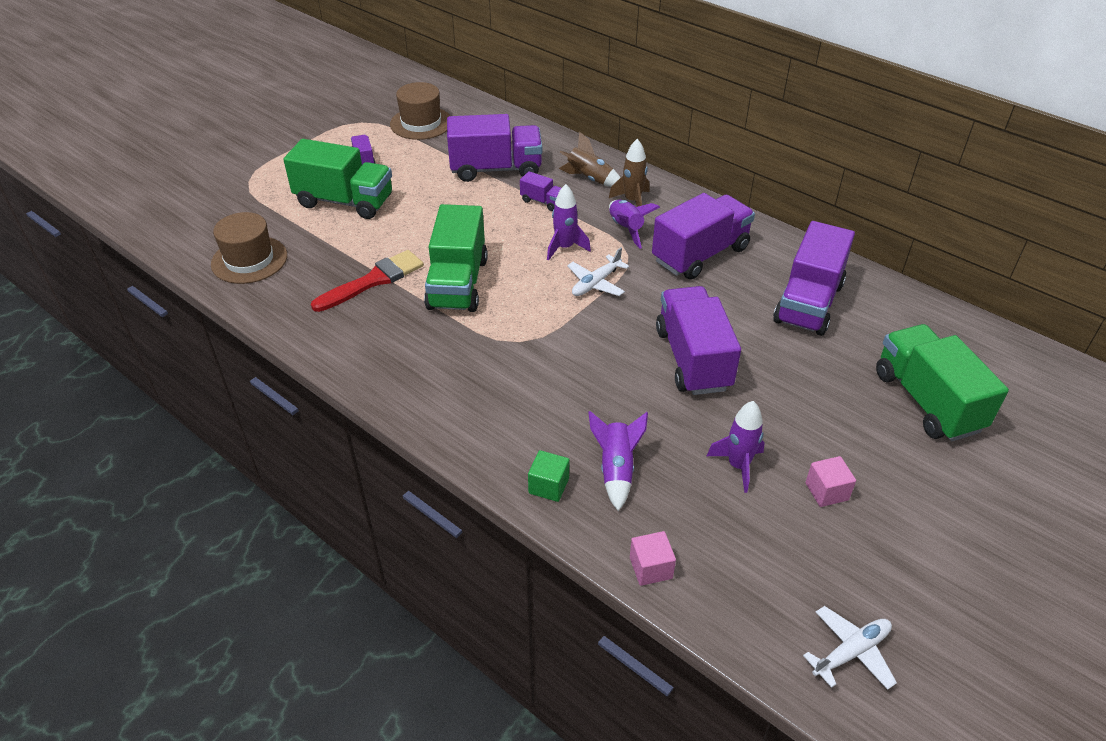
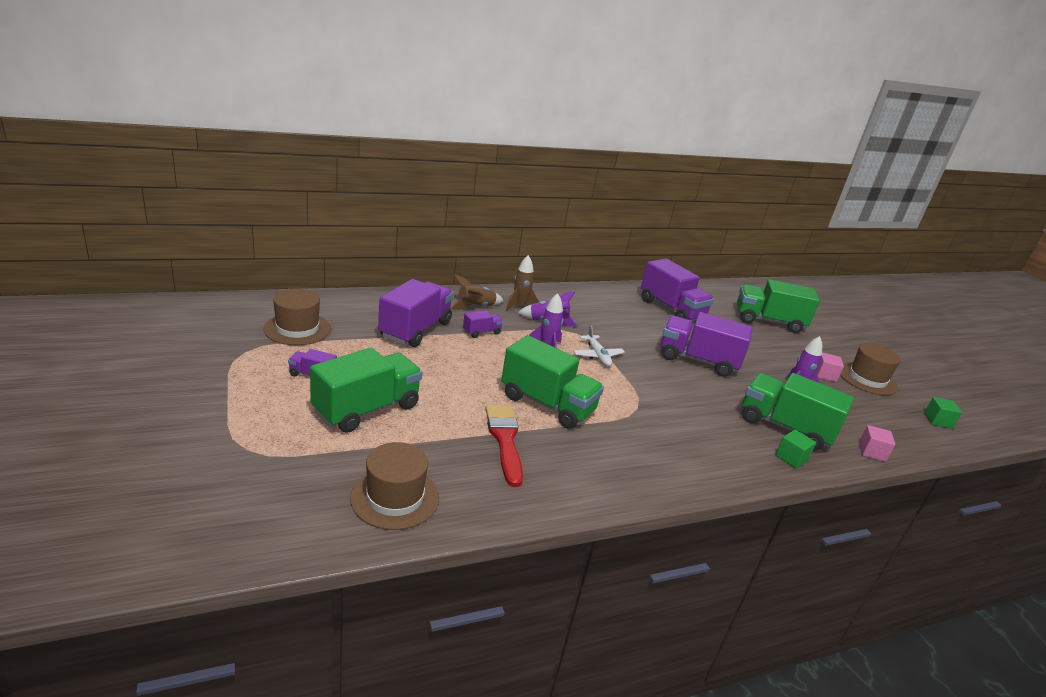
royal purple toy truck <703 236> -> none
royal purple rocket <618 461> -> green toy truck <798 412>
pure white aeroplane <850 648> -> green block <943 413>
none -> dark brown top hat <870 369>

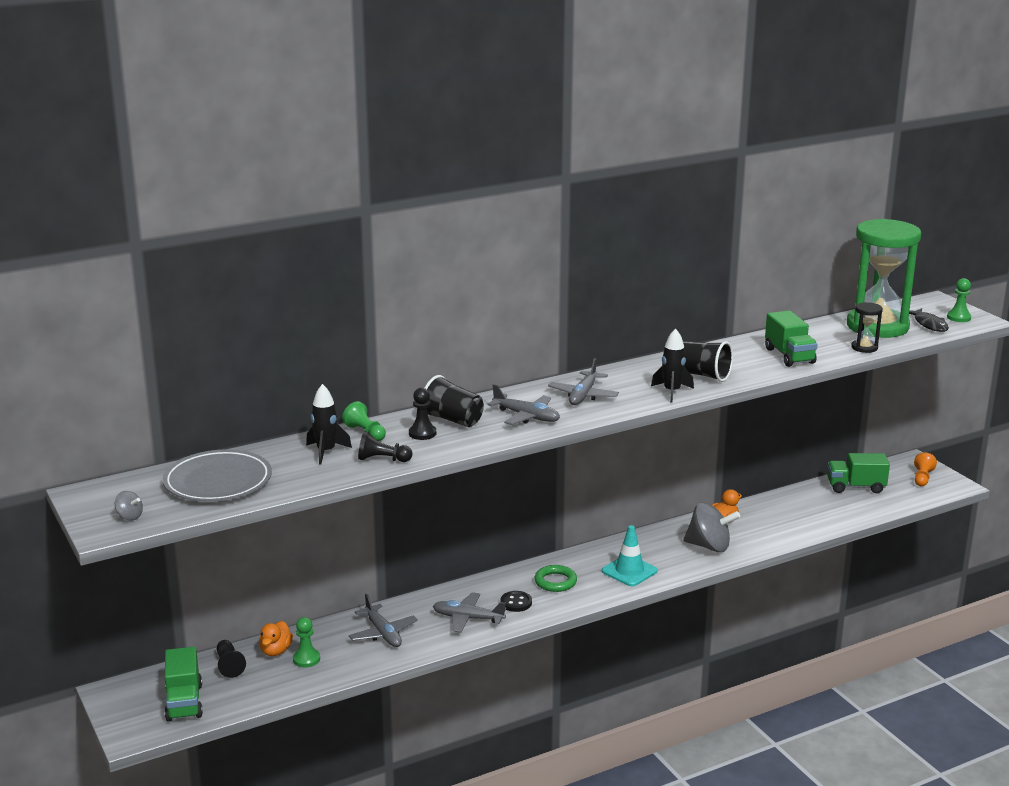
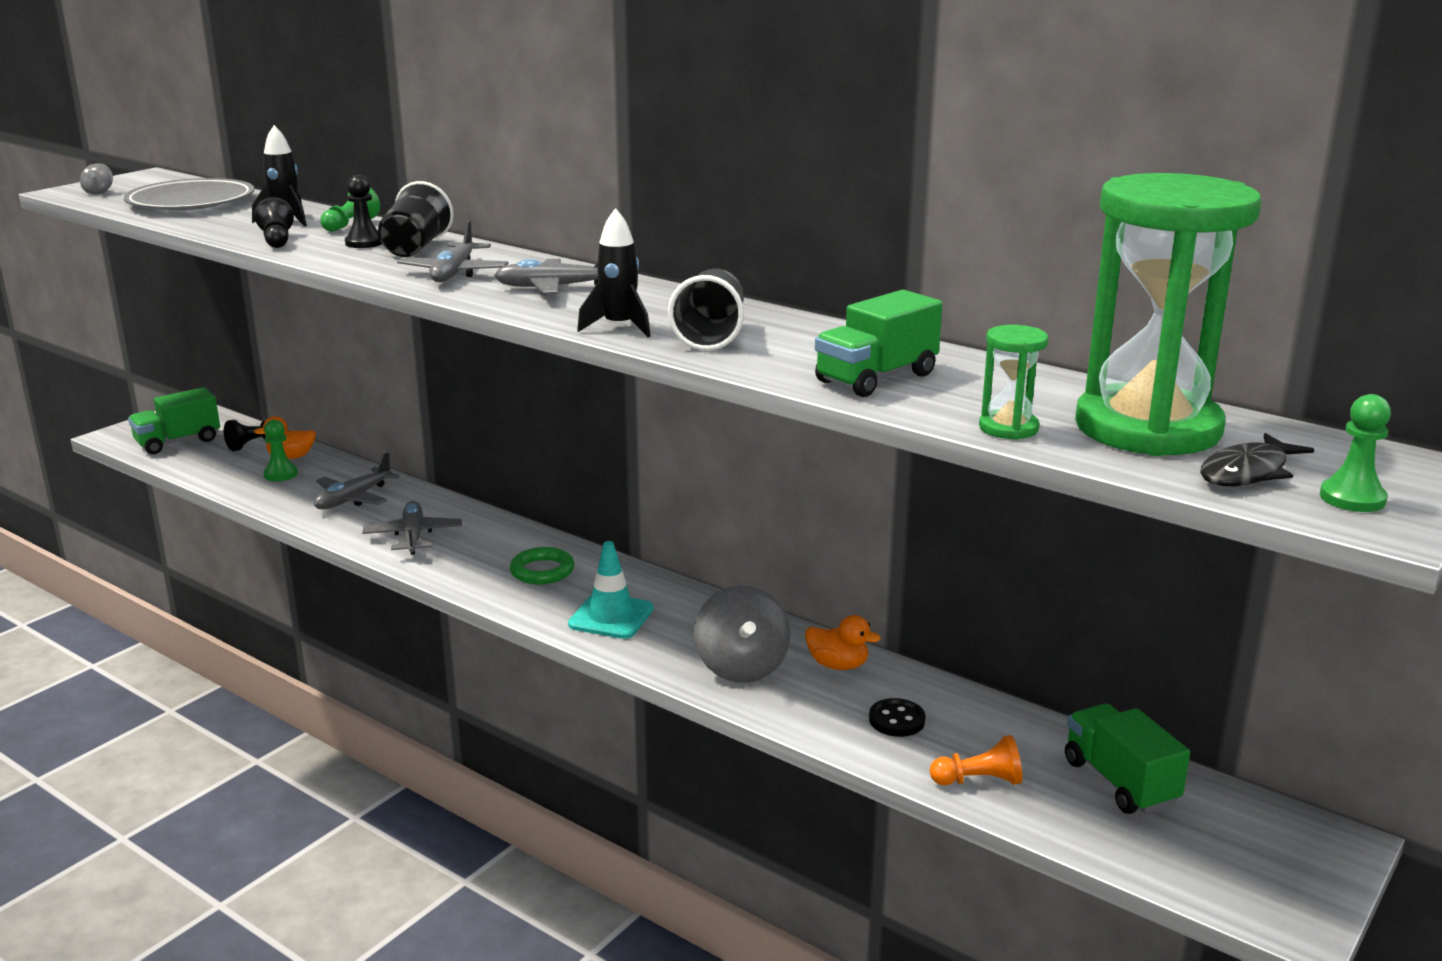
jet-black hourglass <867 327> -> green hourglass <1013 382>
orange chess pawn <925 469> -> orange chess pawn <976 760>, move
jet-black sewing button <516 601> -> jet-black sewing button <897 717>, move

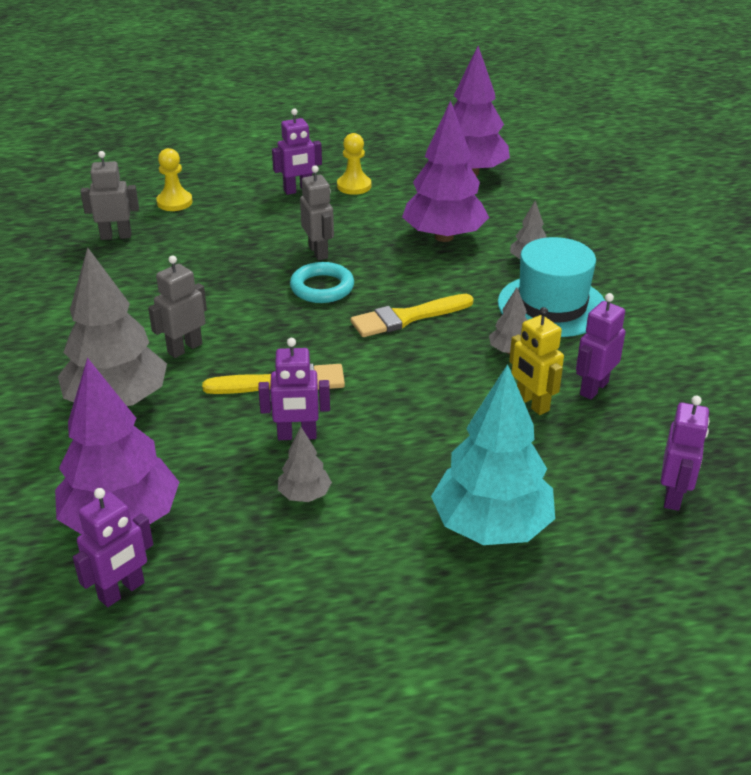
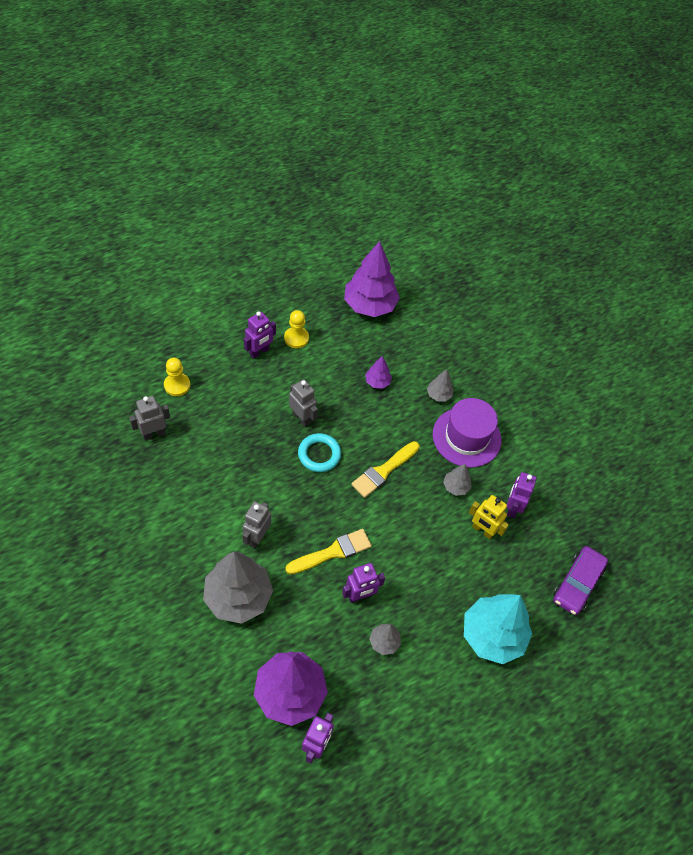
royal purple toy tree <445 171> -> royal purple toy tree <378 372>, x0.46
turquoise top hat <551 287> -> royal purple top hat <467 433>
royal purple robot <685 453> -> royal purple automobile <580 580>

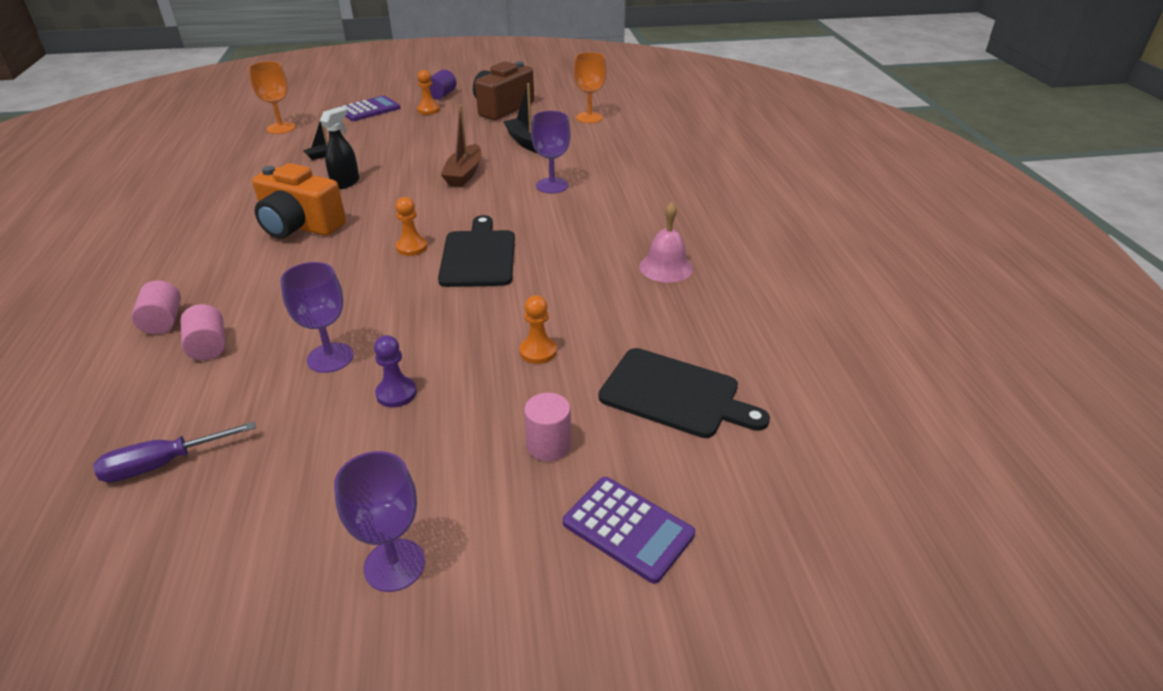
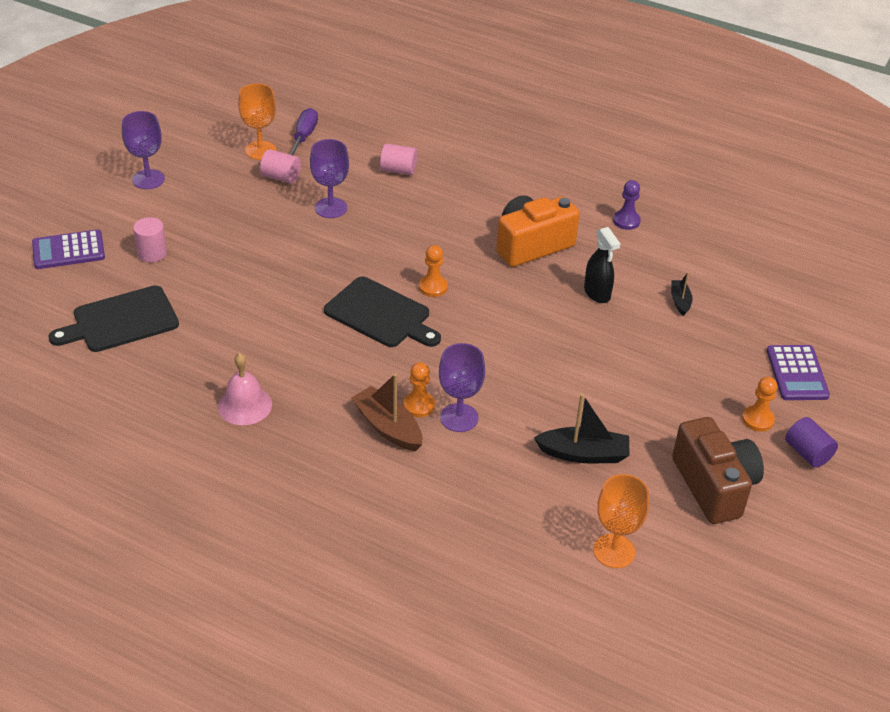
orange goblet <272 97> -> orange goblet <257 121>, move
dark brown toy boat <461 146> -> dark brown toy boat <386 412>, move
rosy solid cylinder <156 307> -> rosy solid cylinder <280 166>, move
orange chess pawn <538 329> -> orange chess pawn <419 389>, move
royal purple chess pawn <395 371> -> royal purple chess pawn <627 205>, move

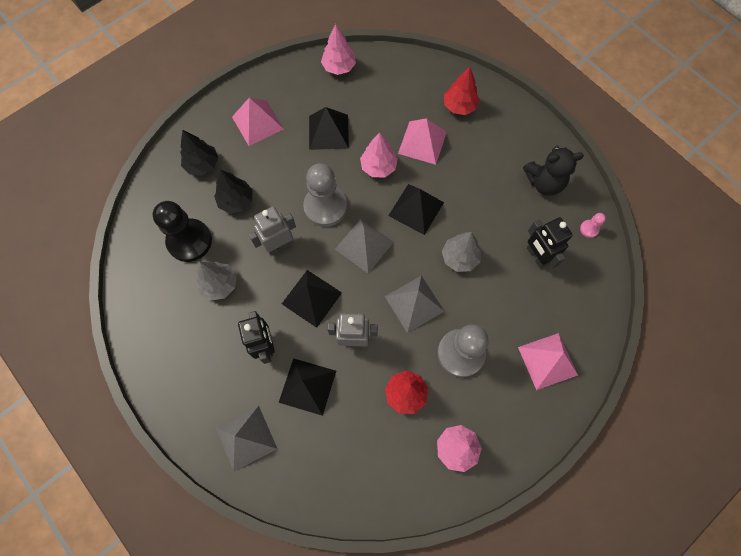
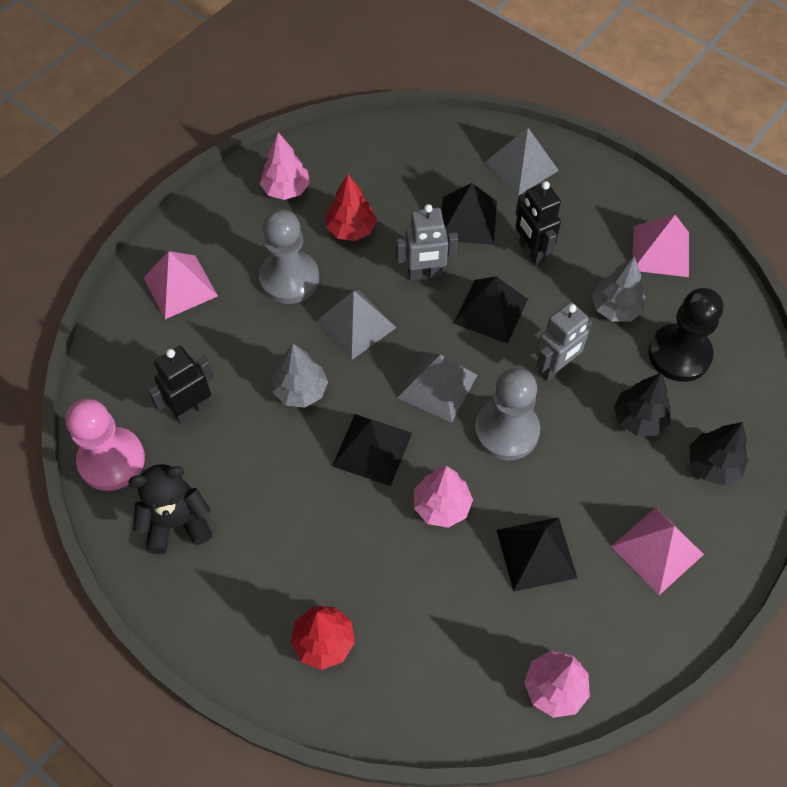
rosy pyramid <422 141> -> rosy pyramid <661 246>, move
rosy chess pawn <593 225> -> rosy chess pawn <105 445>, x2.38
jet-black robot <550 242> -> jet-black robot <181 385>, 90 degrees counterclockwise

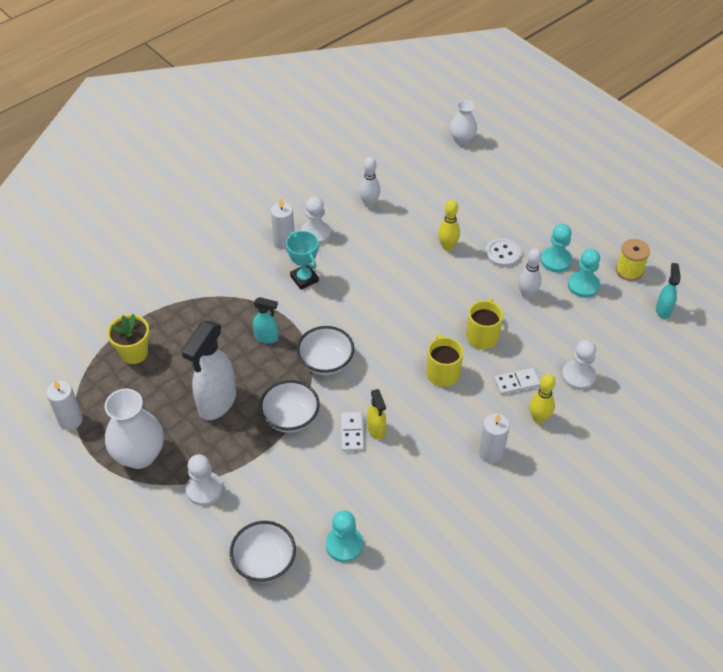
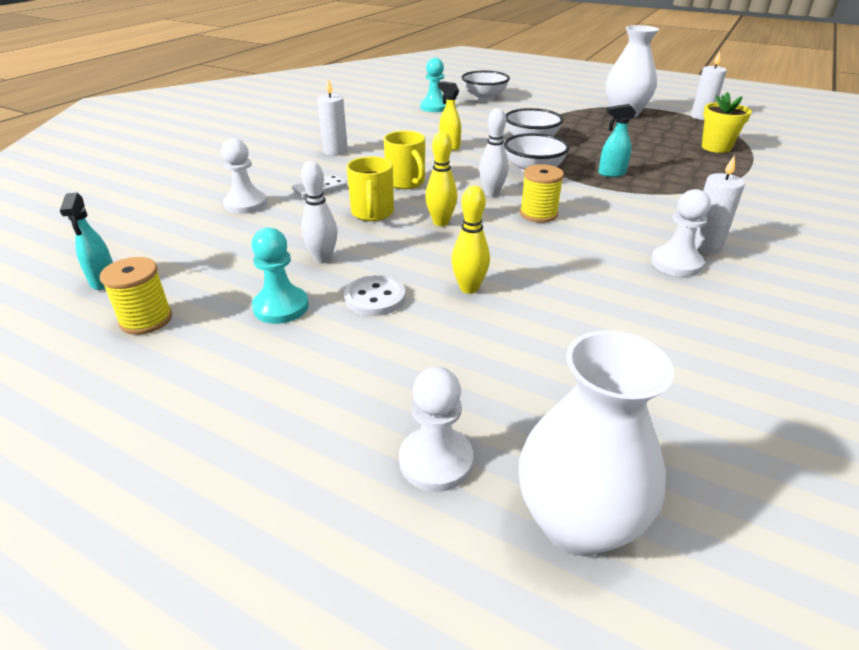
pure white vase <463 122> -> pure white vase <596 443>, x1.64
pure white bowling pin <369 182> -> pure white bowling pin <493 152>, move
turquoise award cup <302 260> -> none
turquoise chess pawn <584 273> -> none
pure white spray bottle <208 370> -> none
bright yellow bowling pin <542 399> -> bright yellow bowling pin <441 178>, move
pure white domino piece <352 431> -> none
pure white chess pawn <204 480> -> pure white chess pawn <436 429>, move
none -> bright yellow bobbin <542 193>

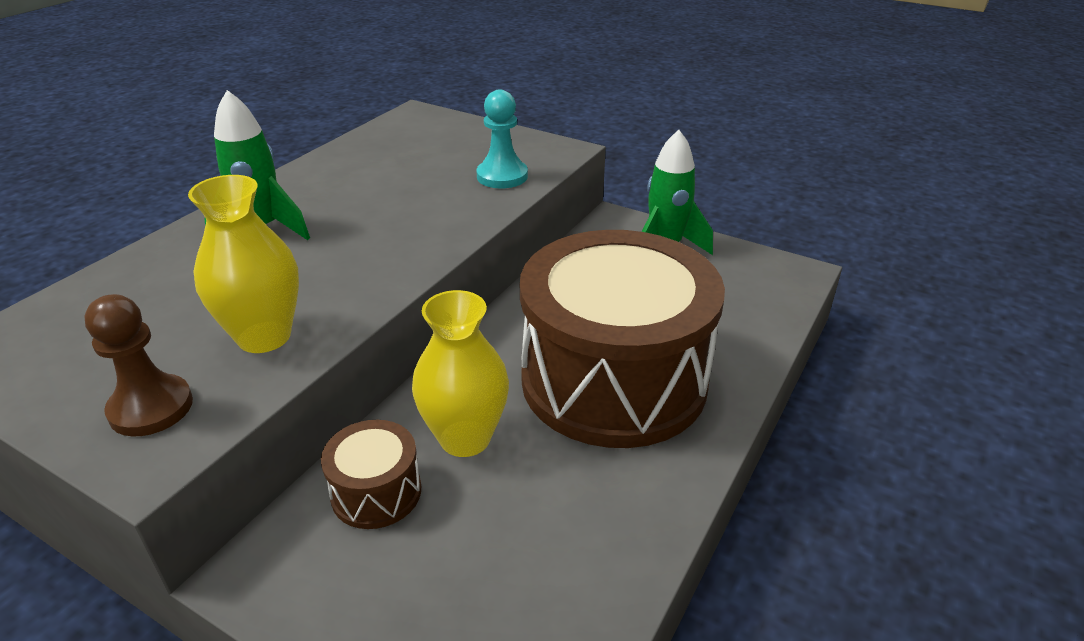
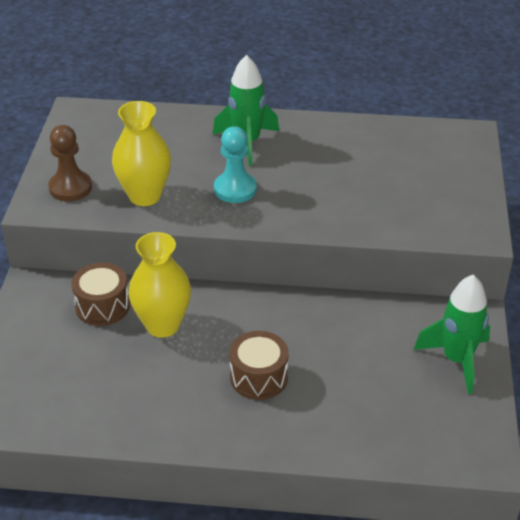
turquoise chess pawn <502 138> -> turquoise chess pawn <235 164>, move
dark brown snare drum <622 339> -> dark brown snare drum <259 365>, x0.41

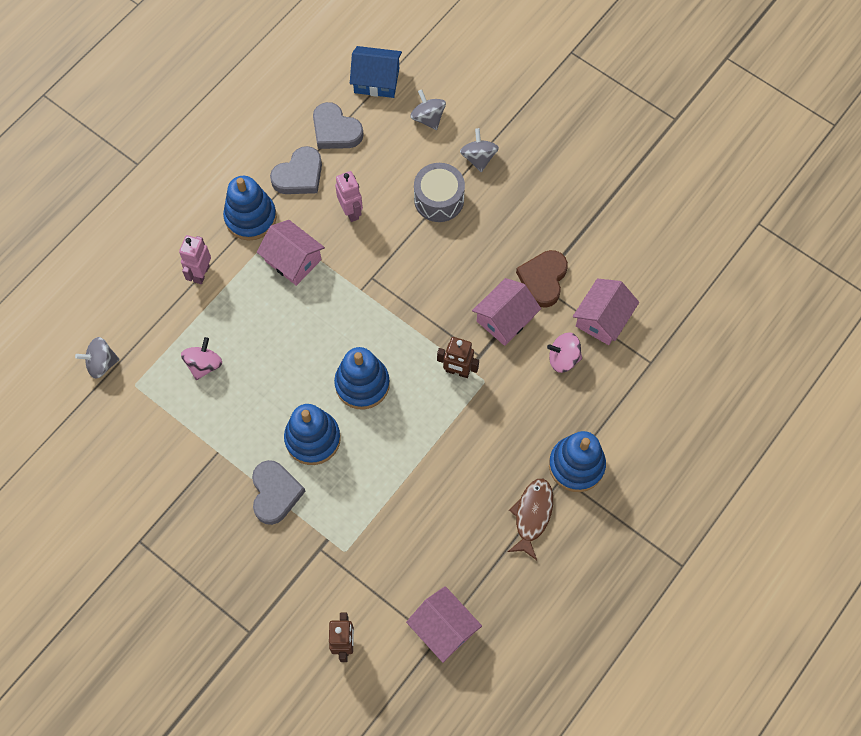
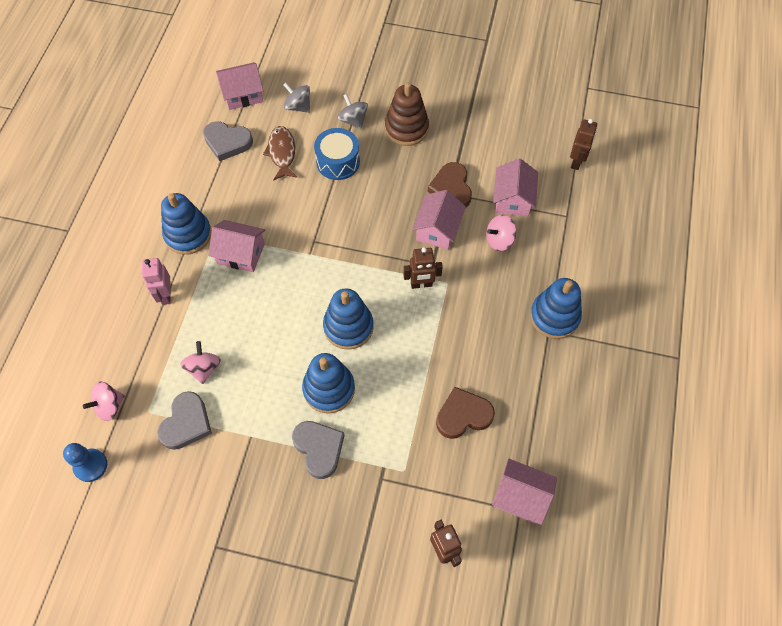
blue cottage <376 72> -> rosy cottage <239 86>
gray heart shape <296 170> -> gray heart shape <184 420>, move
gray snare drum <439 192> -> blue snare drum <337 154>
rosy robot <349 196> -> none
gray whirligig <97 358> -> rosy whirligig <104 401>
dark brown fish figure <530 519> -> dark brown fish figure <280 153>, move
none -> dark brown stacking toy <407 114>
none -> dark brown robot <583 144>
none -> dark brown heart shape <465 413>
none -> blue chess pawn <85 462>

